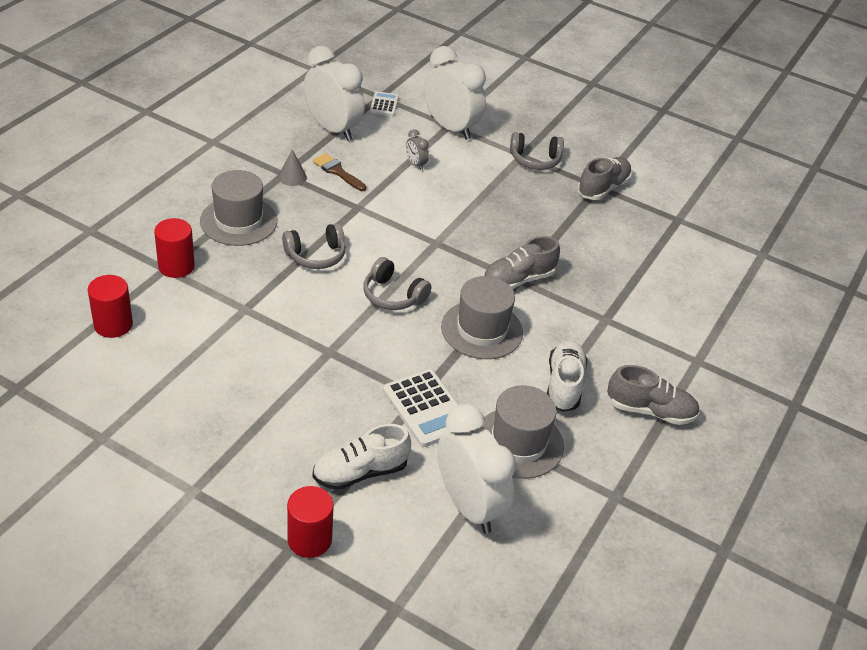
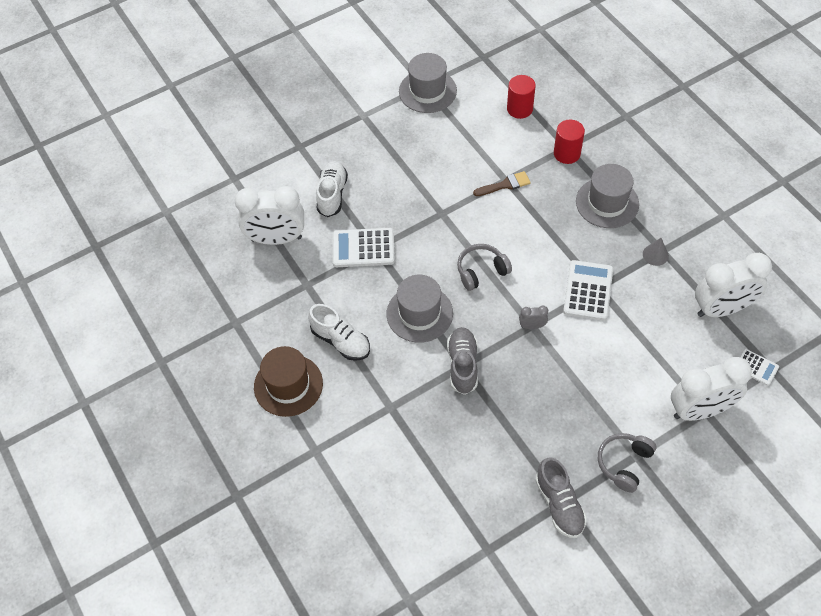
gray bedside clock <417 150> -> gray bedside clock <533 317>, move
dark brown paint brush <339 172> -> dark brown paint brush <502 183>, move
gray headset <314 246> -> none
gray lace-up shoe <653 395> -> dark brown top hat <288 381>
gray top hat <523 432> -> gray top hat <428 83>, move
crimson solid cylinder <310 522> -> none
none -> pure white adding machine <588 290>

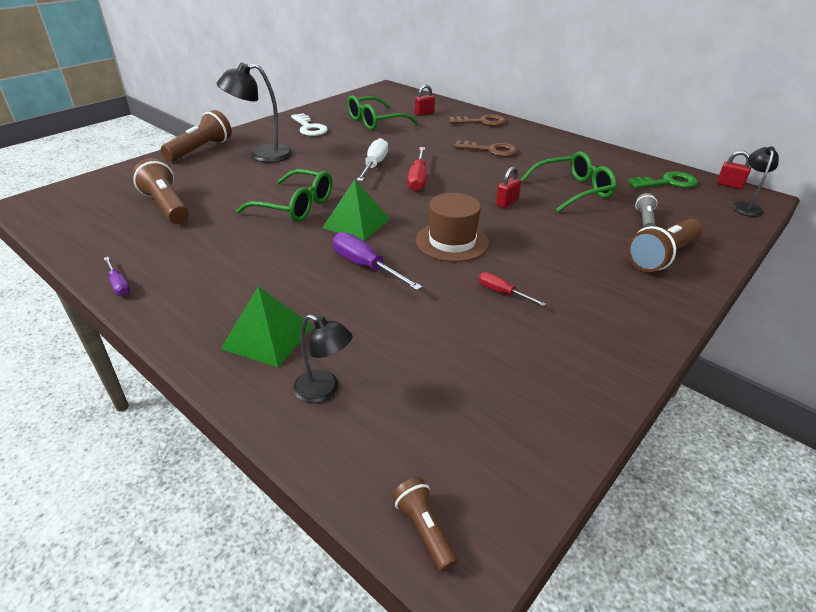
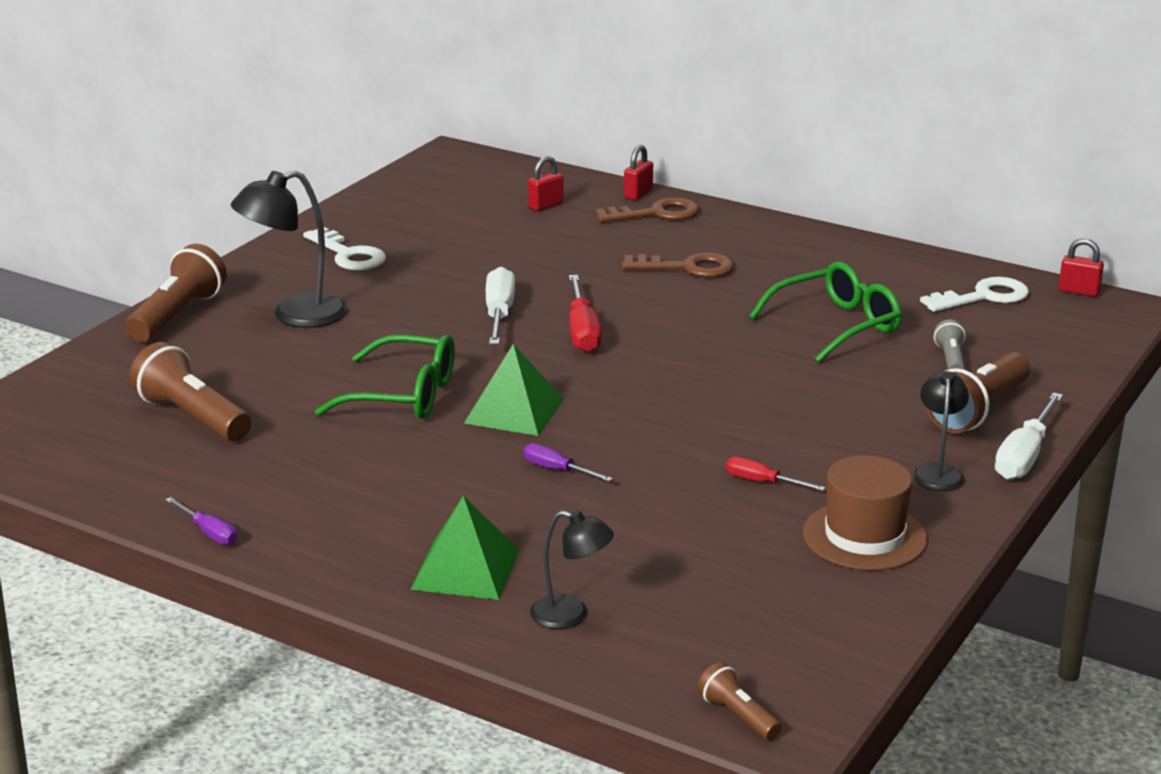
green glasses <382 112> -> none
jet-black desk lamp <755 181> -> jet-black desk lamp <941 431>, move
crimson padlock <508 187> -> crimson padlock <638 172>, move
green key <662 180> -> pure white key <974 294>
dark brown top hat <452 227> -> dark brown top hat <865 512>, move
royal purple flat screwdriver <377 261> -> royal purple flat screwdriver <568 462>, x0.58
none -> pure white flat screwdriver <1029 436>

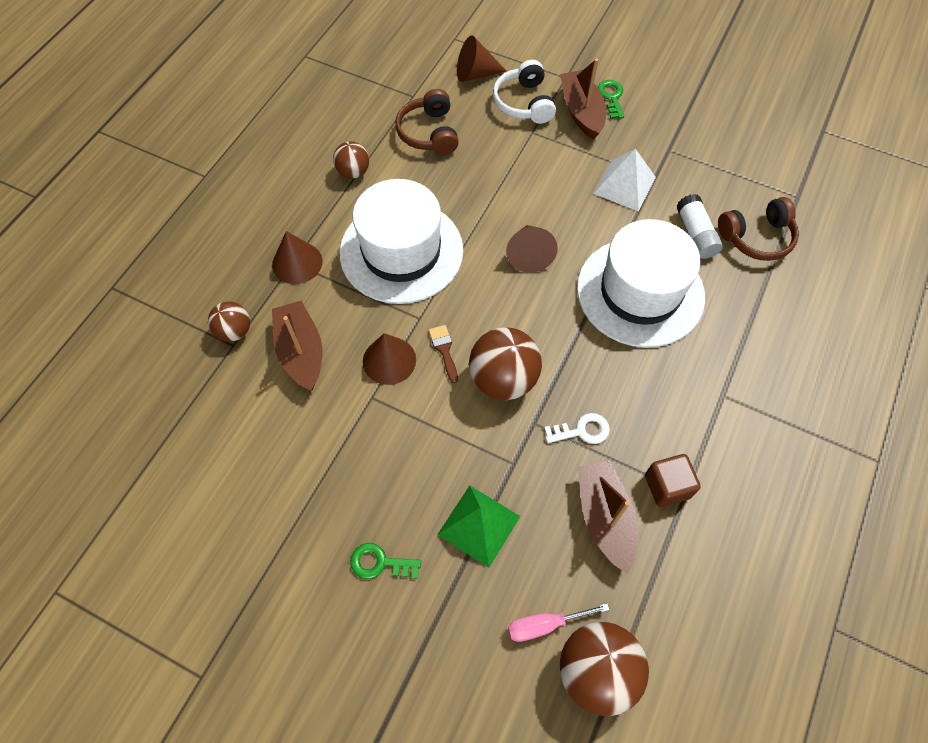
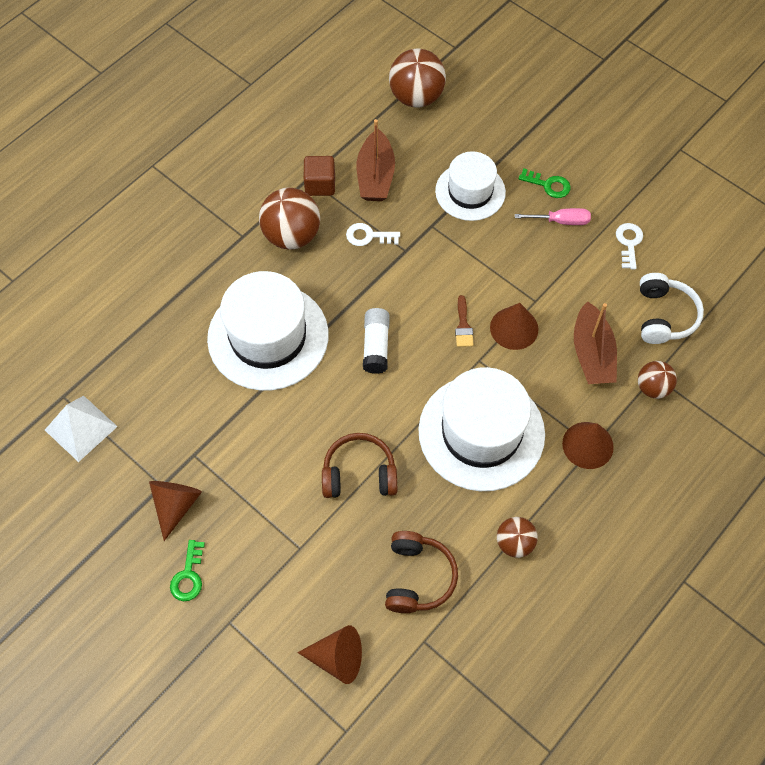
dark brown toy boat <583 99> -> none
pure white headset <524 92> -> pure white headset <672 308>, move
pure white pyramid <624 180> -> pure white pyramid <81 429>, move
pure white stick of glue <699 226> -> pure white stick of glue <376 341>, move
dark brown headset <758 229> -> dark brown headset <359 465>, move
dark brown cone shape <532 249> -> dark brown cone shape <175 511>, move
dark brown play ball <505 363> -> dark brown play ball <289 218>, move
green pyramid <478 526> -> pure white top hat <470 186>
rosy flat screwdriver <558 622> -> rosy flat screwdriver <553 216>, move
none -> pure white key <629 246>

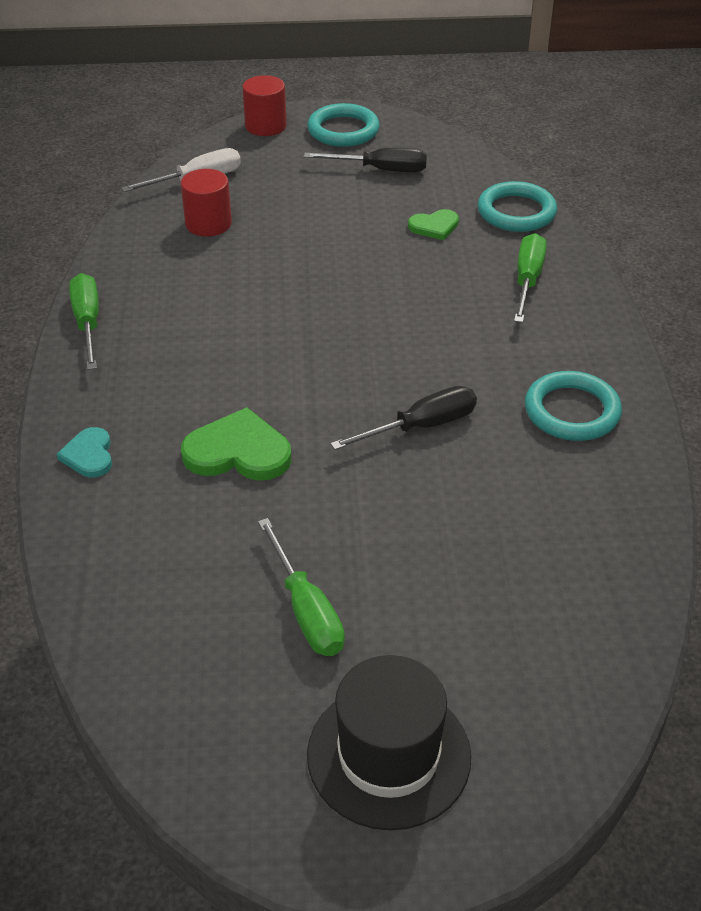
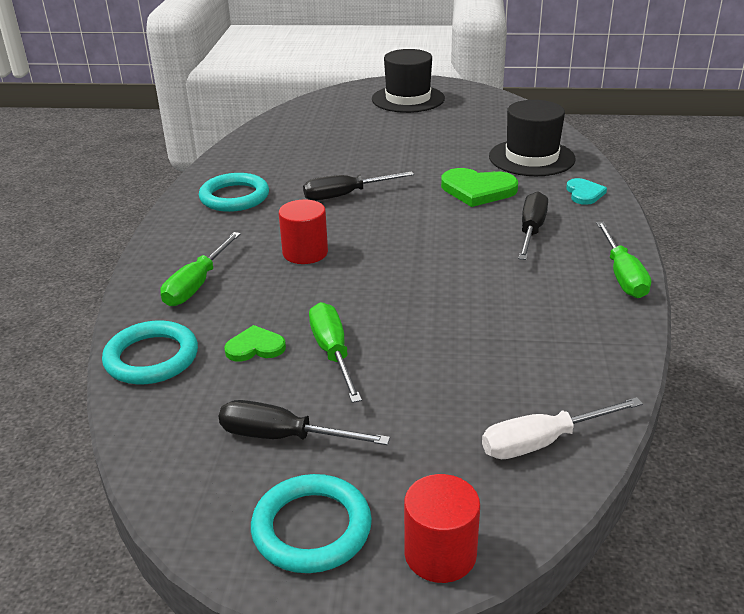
crimson solid cylinder <206 202> -> crimson solid cylinder <303 231>, move
green flat screwdriver <301 587> -> green flat screwdriver <335 352>, move
none -> jet-black top hat <532 138>
none -> jet-black flat screwdriver <533 226>

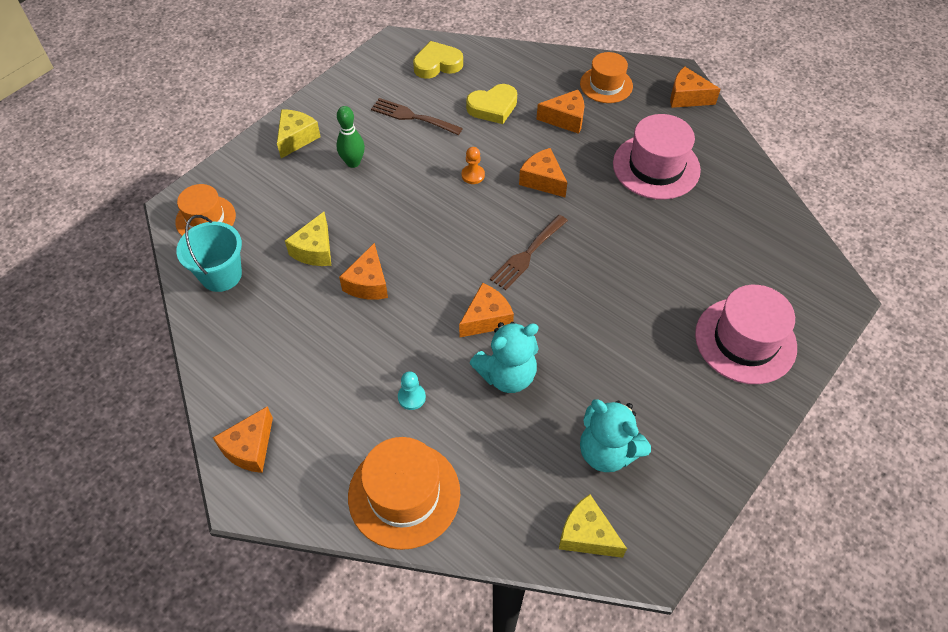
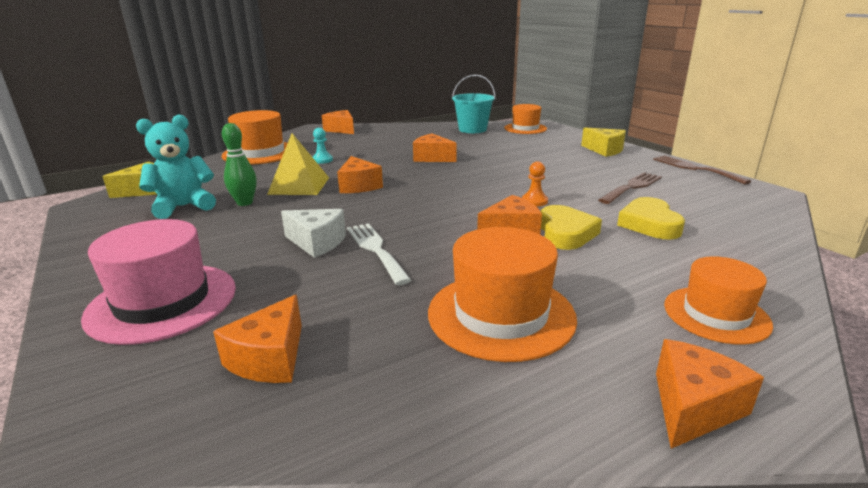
bright yellow heart shape <438 60> -> bright yellow heart shape <571 227>, move
orange piece of cheese <560 112> -> orange piece of cheese <257 339>, move
green bowling pin <350 137> -> green bowling pin <239 164>, move
rosy top hat <657 157> -> orange top hat <502 294>
bright yellow piece of cheese <308 239> -> none
dark brown table fork <529 252> -> dark brown table fork <702 170>, move
turquoise teddy <504 357> -> bright yellow pyramid <298 164>
none -> pure white piece of cheese <313 233>
none -> pure white table fork <379 254>

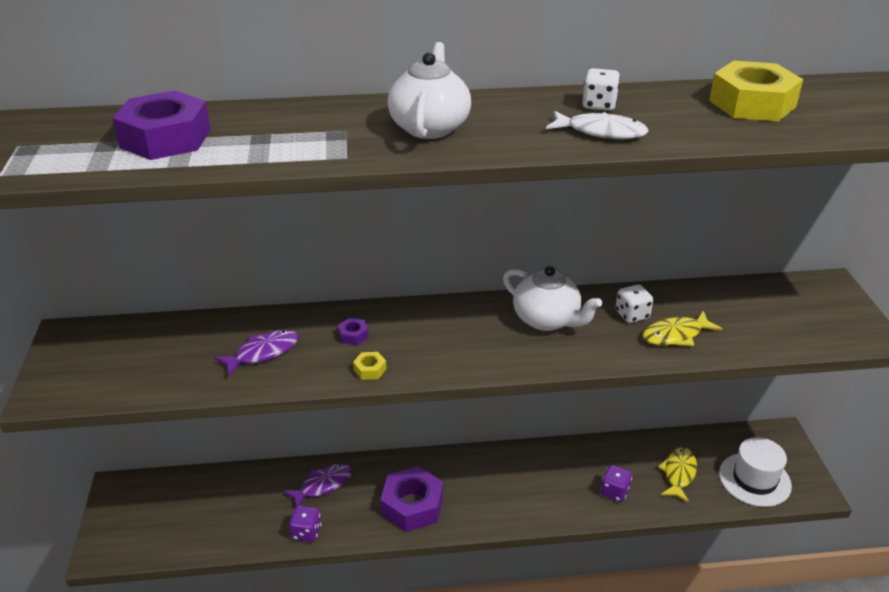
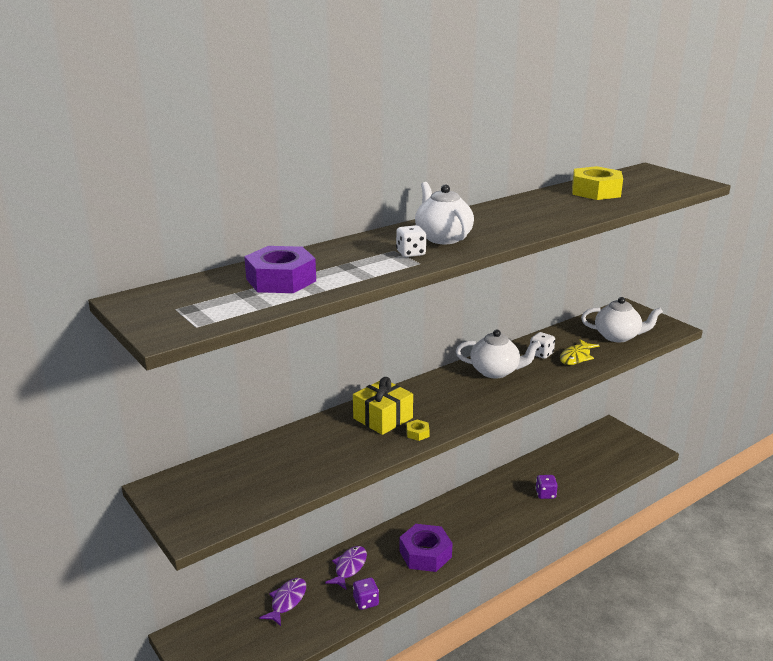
pure white die <601 89> -> pure white die <411 241>, move
pure white fish figure <597 125> -> none
royal purple hex nut <353 331> -> bright yellow gift <383 406>
royal purple fish figure <256 353> -> royal purple fish figure <282 602>, move
pure white top hat <755 472> -> none
bright yellow fish figure <677 475> -> none
none -> pure white tea pot <622 319>

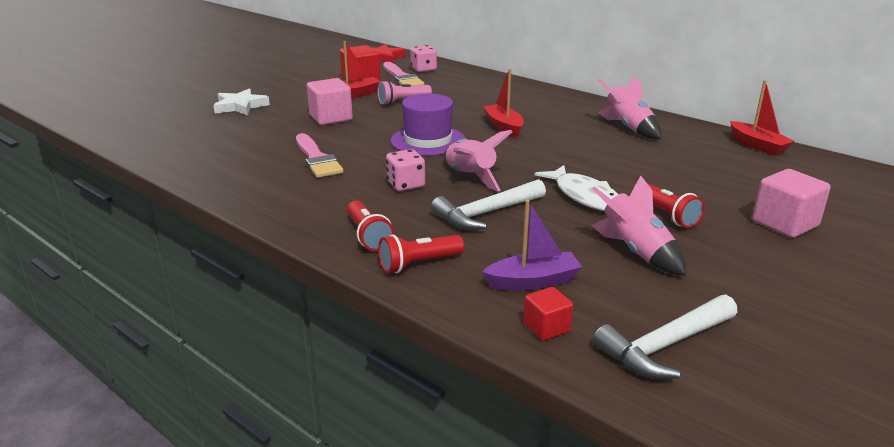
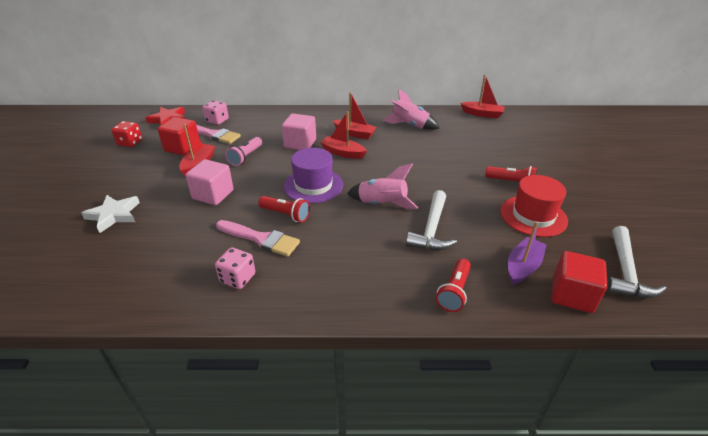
rosy die <405 170> -> rosy die <235 268>, move
pure white fish figure <577 188> -> none
rosy block <791 203> -> rosy block <299 132>, move
rosy rocket <638 225> -> crimson top hat <534 206>
crimson torch <370 226> -> crimson torch <284 209>, move
crimson block <548 314> -> crimson block <579 282>, x1.69
none -> crimson toy boat <355 115>
none -> crimson die <126 134>

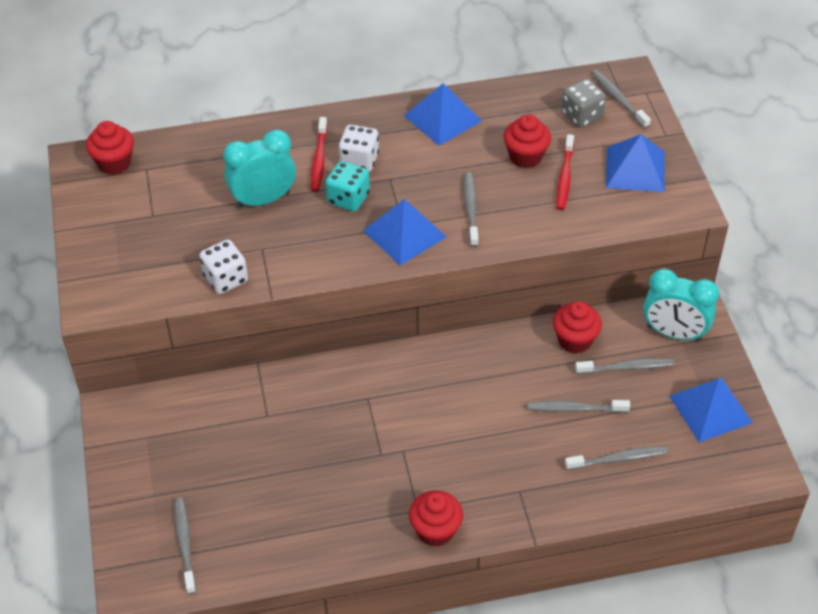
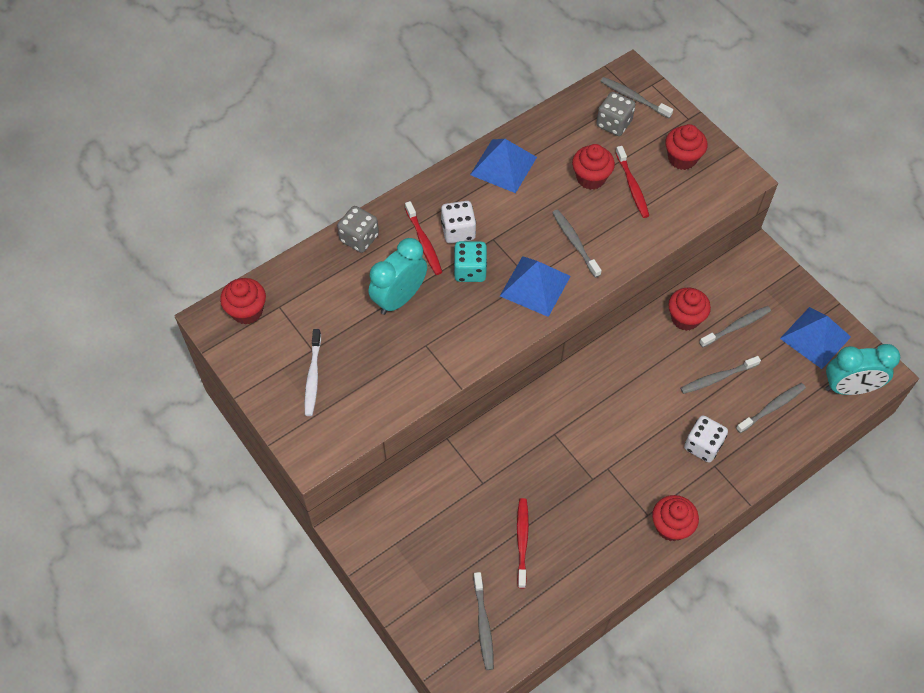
blue pyramid <635 163> -> crimson fairy cake <686 147>
pure white die <223 267> -> pure white die <706 438>, move
turquoise bedside clock <681 305> -> turquoise bedside clock <862 369>, move
gray tooth brush <185 546> -> gray tooth brush <483 621>, 150 degrees counterclockwise
none -> gray die <358 229>
none -> pure white tooth brush <313 372>
none -> crimson tooth brush <523 543>

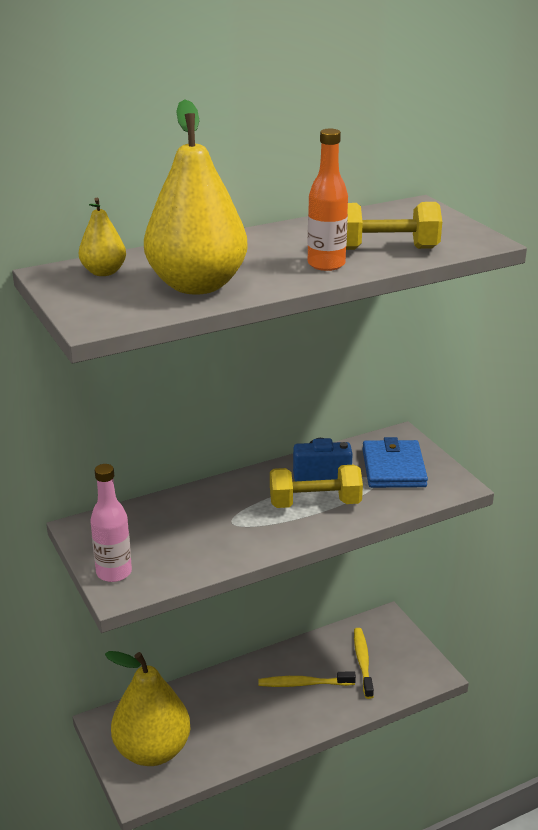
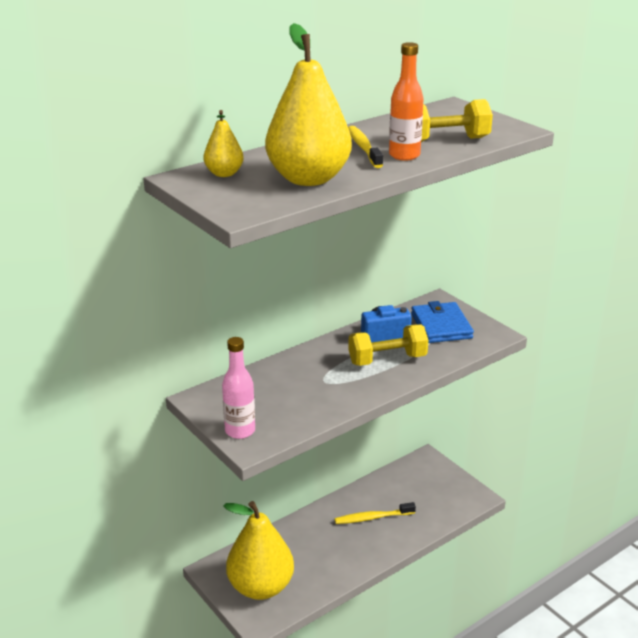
bright yellow tooth brush <364 663> -> bright yellow tooth brush <365 147>, move

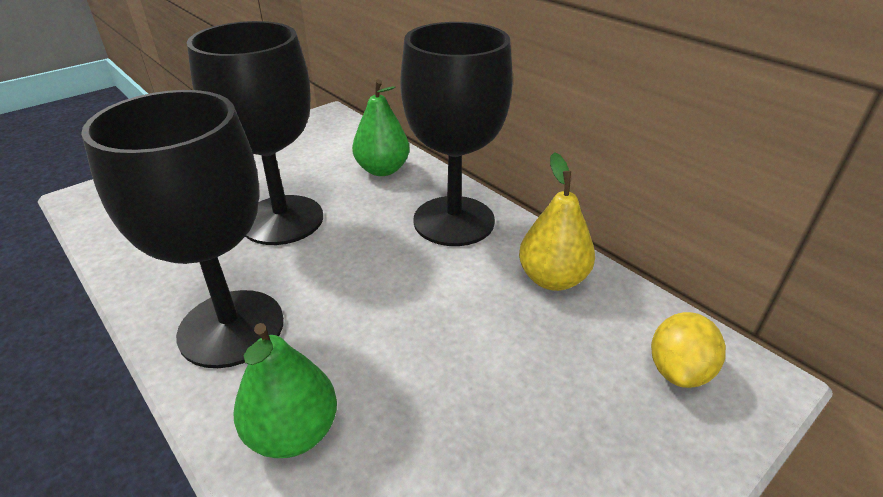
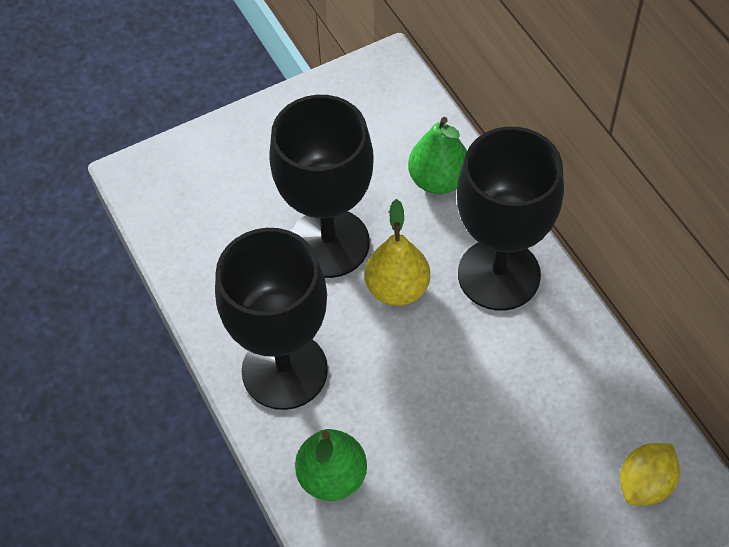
bright yellow toy pear <557 221> -> bright yellow toy pear <397 252>, move

